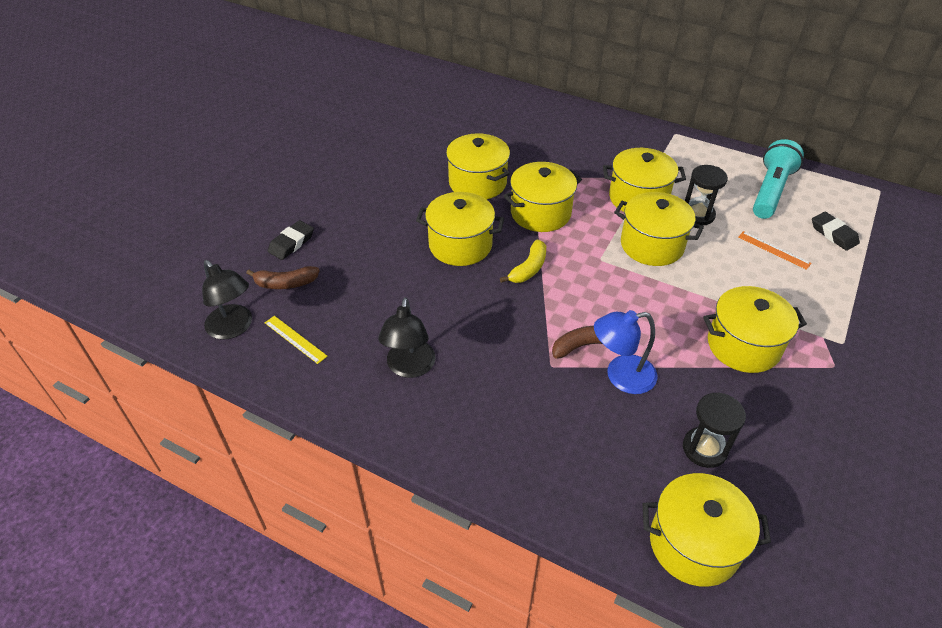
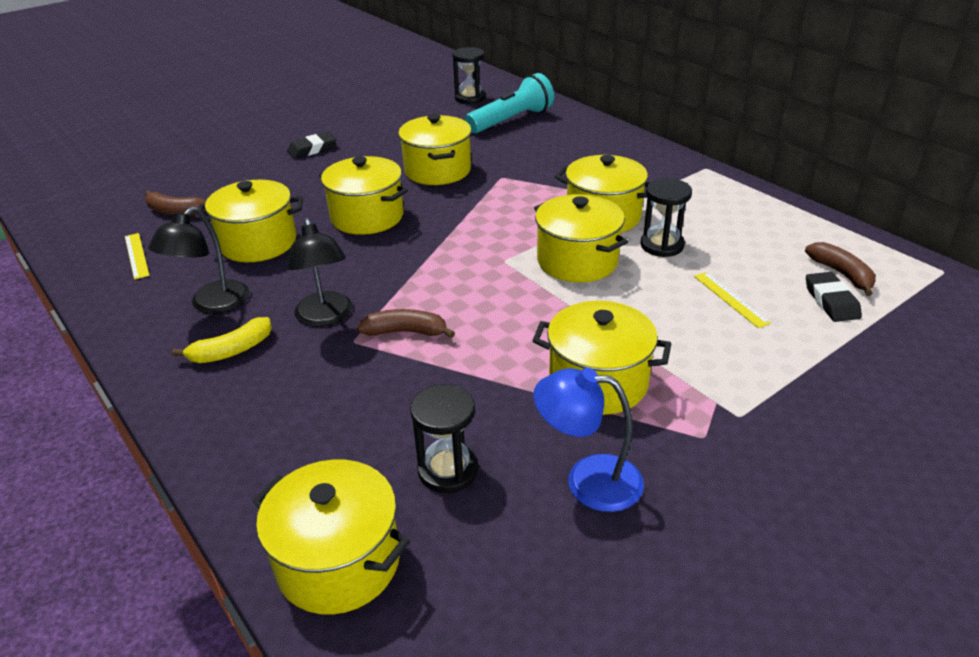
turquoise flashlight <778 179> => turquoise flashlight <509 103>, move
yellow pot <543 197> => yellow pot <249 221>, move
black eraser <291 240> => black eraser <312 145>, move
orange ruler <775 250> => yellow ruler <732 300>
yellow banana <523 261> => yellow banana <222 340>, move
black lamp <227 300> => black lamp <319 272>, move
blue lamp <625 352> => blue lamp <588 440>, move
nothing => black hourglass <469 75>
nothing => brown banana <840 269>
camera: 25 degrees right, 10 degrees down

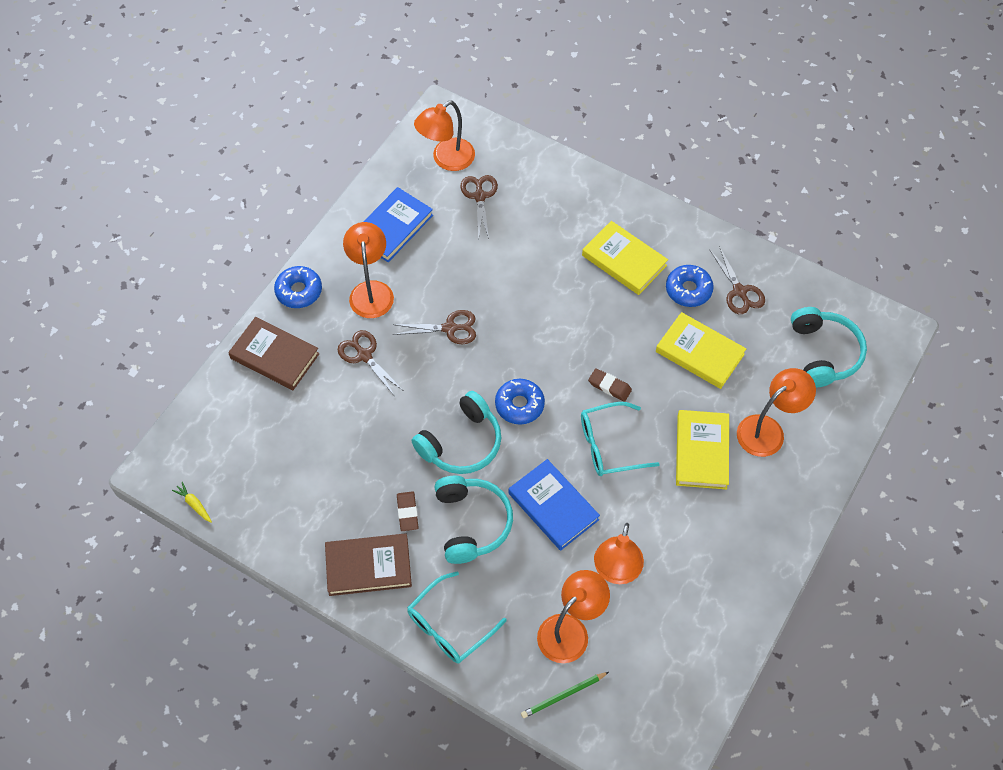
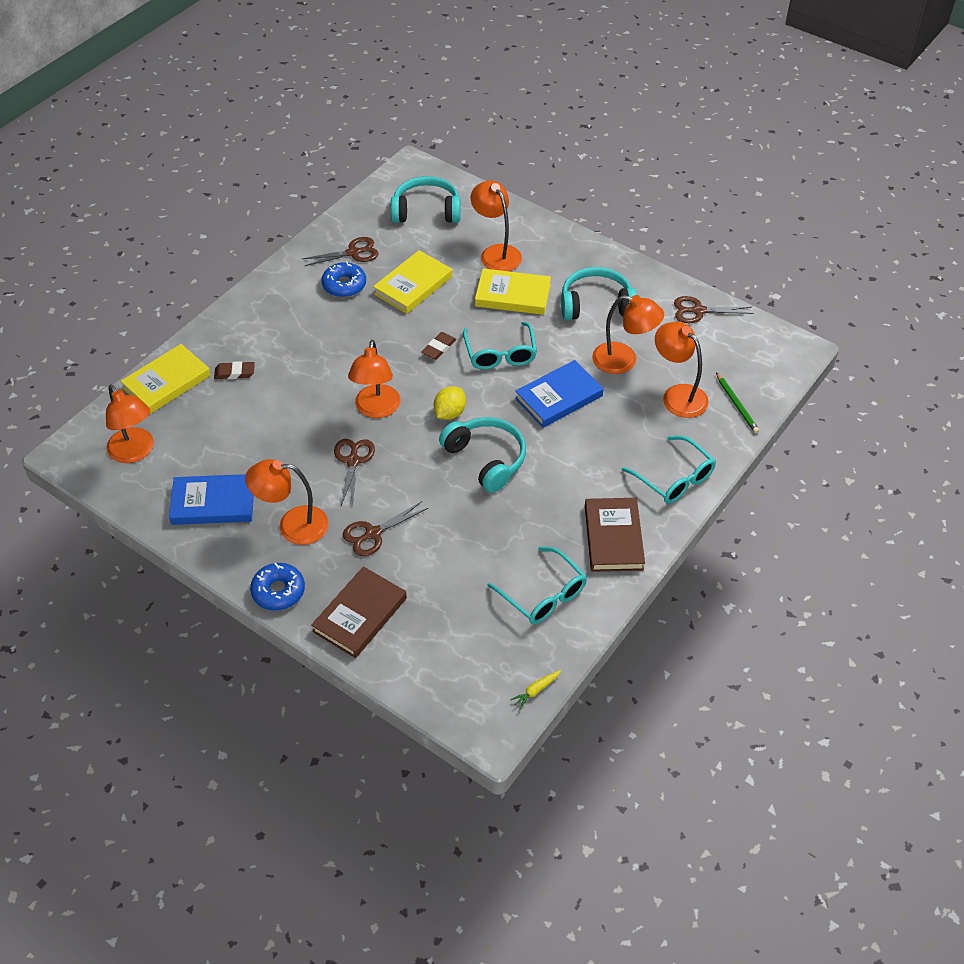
brown scissors <479 207> => brown scissors <714 309>, move
blue book <398 224> => blue book <211 499>, 45 degrees counterclockwise
yellow book <625 258> => yellow book <166 379>, move
blue donut <520 402> => yellow lemon <450 403>
turquoise headphones <473 520> => turquoise headphones <599 293>, move
brown eraser <408 511> => brown eraser <234 370>, move
nothing => orange lamp <374 379>
nothing => turquoise glasses <537 585>
camera: 85 degrees left, 10 degrees down

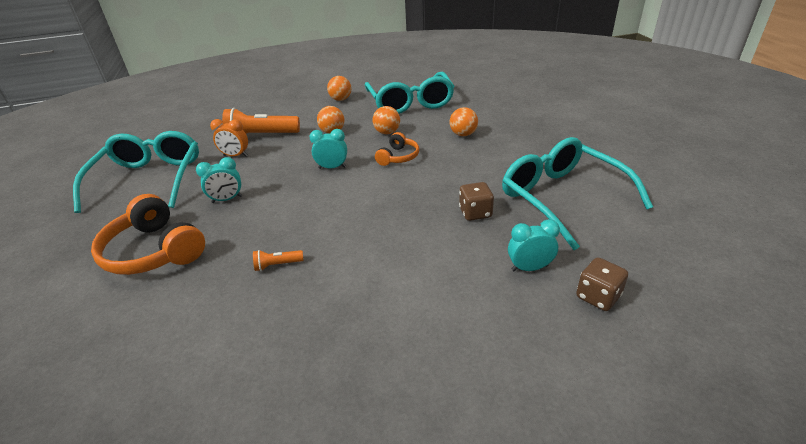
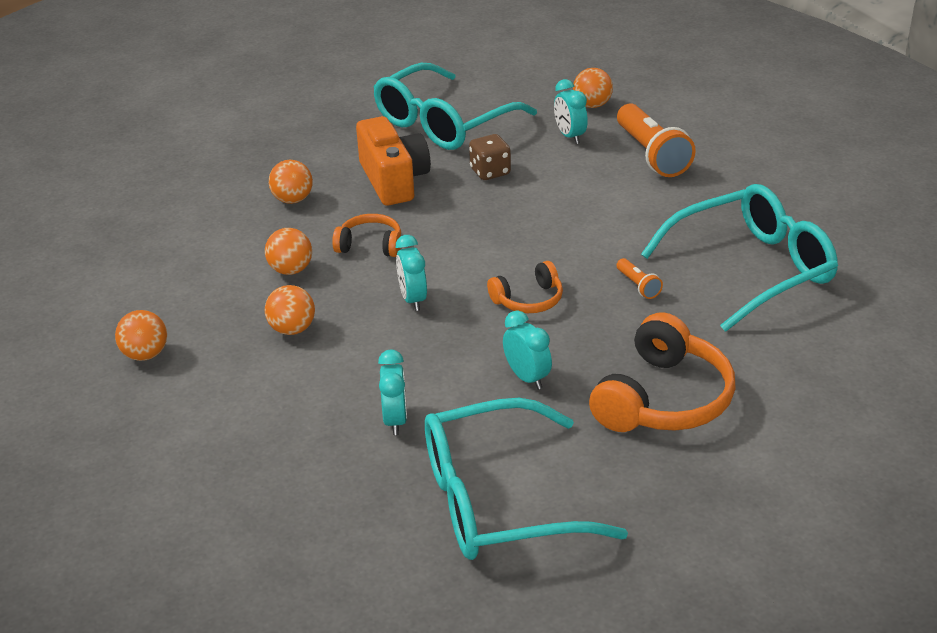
turquoise glasses <410 92> => turquoise glasses <739 258>, move
orange flashlight <261 121> => orange flashlight <656 140>, move
orange clock <229 138> => turquoise clock <392 392>
brown dice <602 284> => orange ball <593 88>
nothing => orange camera <393 161>
nothing => orange headphones <525 287>
camera: 105 degrees left, 0 degrees up

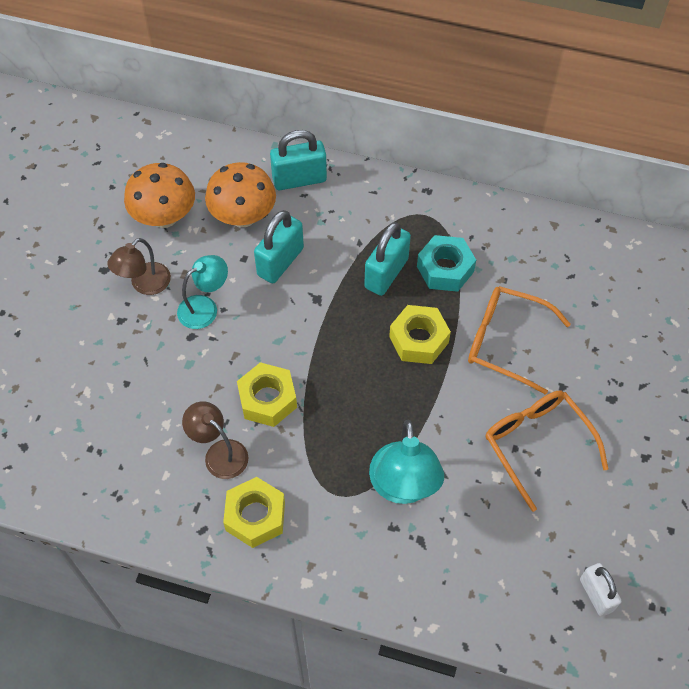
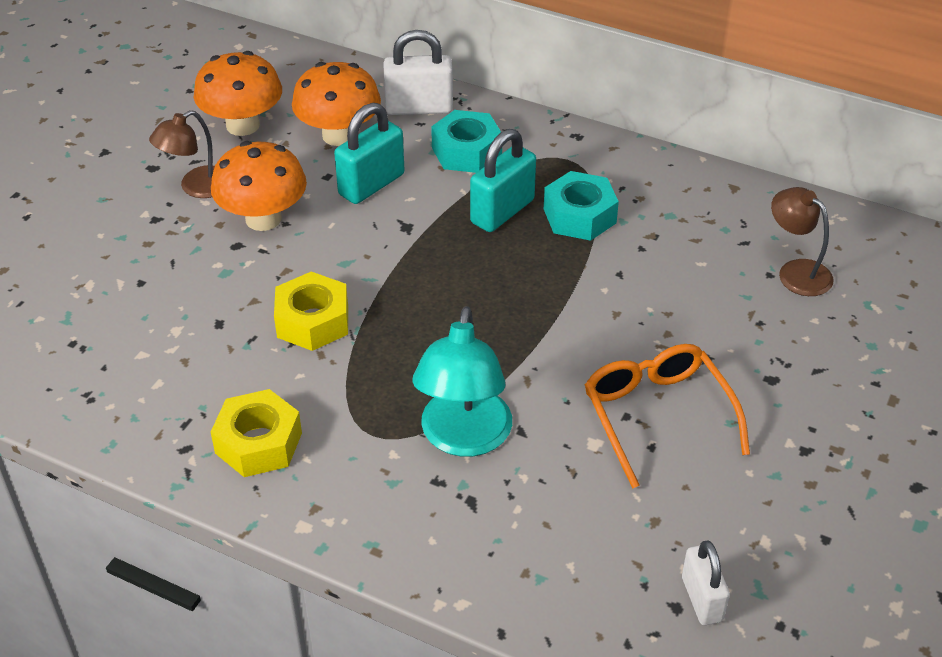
turquoise padlock <298 160> => white padlock <418 72>
turquoise lamp <202 292> => orange mushroom <259 186>
orange glasses <519 340> => nothing
yellow nut <420 334> => nothing
brown lamp <215 440> => brown lamp <802 241>, move
nothing => turquoise nut <466 141>
camera: 10 degrees right, 15 degrees down

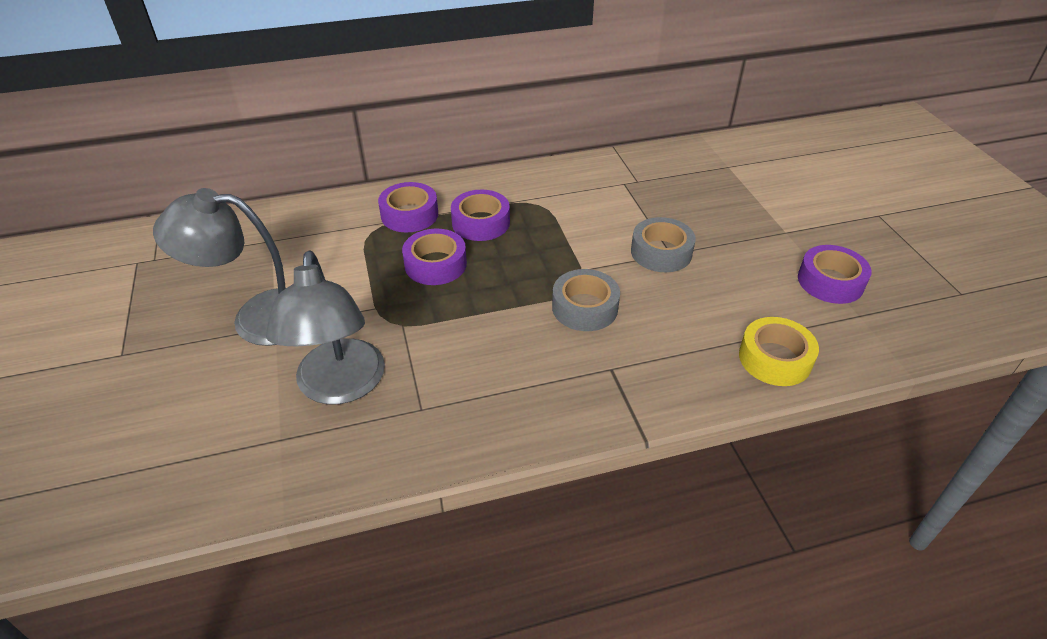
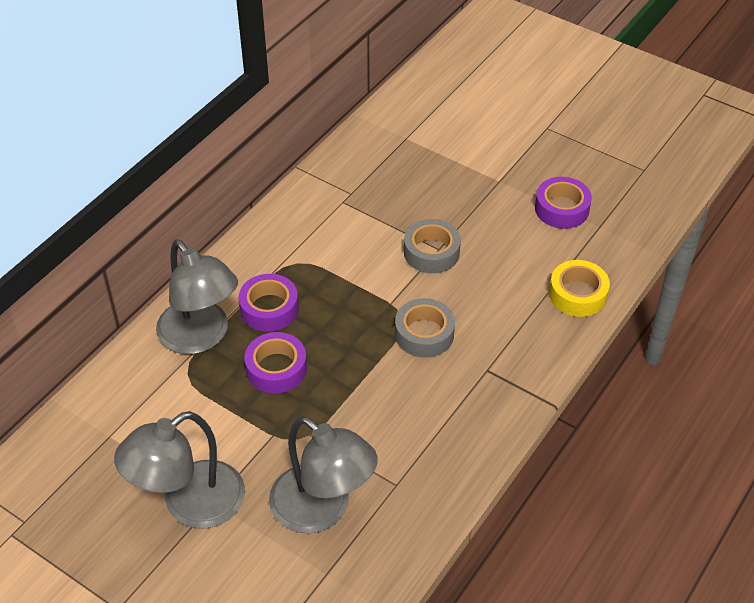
purple tape <408 207> => grey lamp <197 296>
camera: 40 degrees left, 5 degrees up

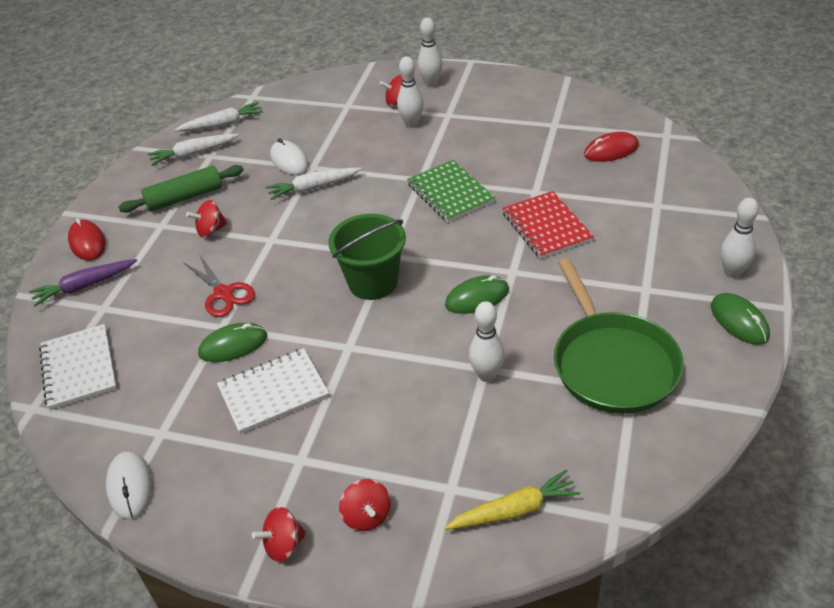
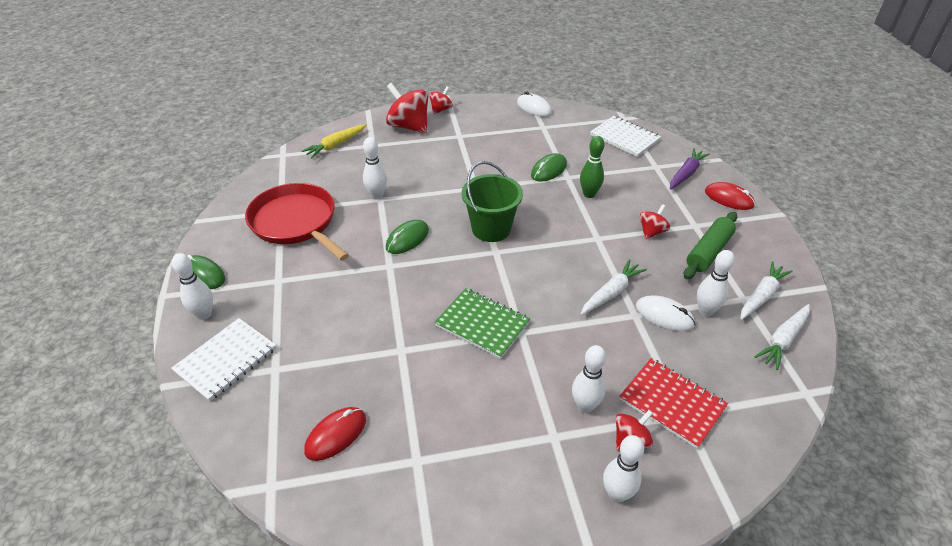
red notebook <548 225> => red notebook <673 403>, move
red scissors <219 285> => green bowling pin <592 167>
green pan <619 336> => red pan <297 222>
white notebook <273 391> => white notebook <223 359>, move
red spinning top <365 505> => red spinning top <407 108>, x1.86
nothing => white bowling pin <716 283>
camera: 150 degrees right, 0 degrees up

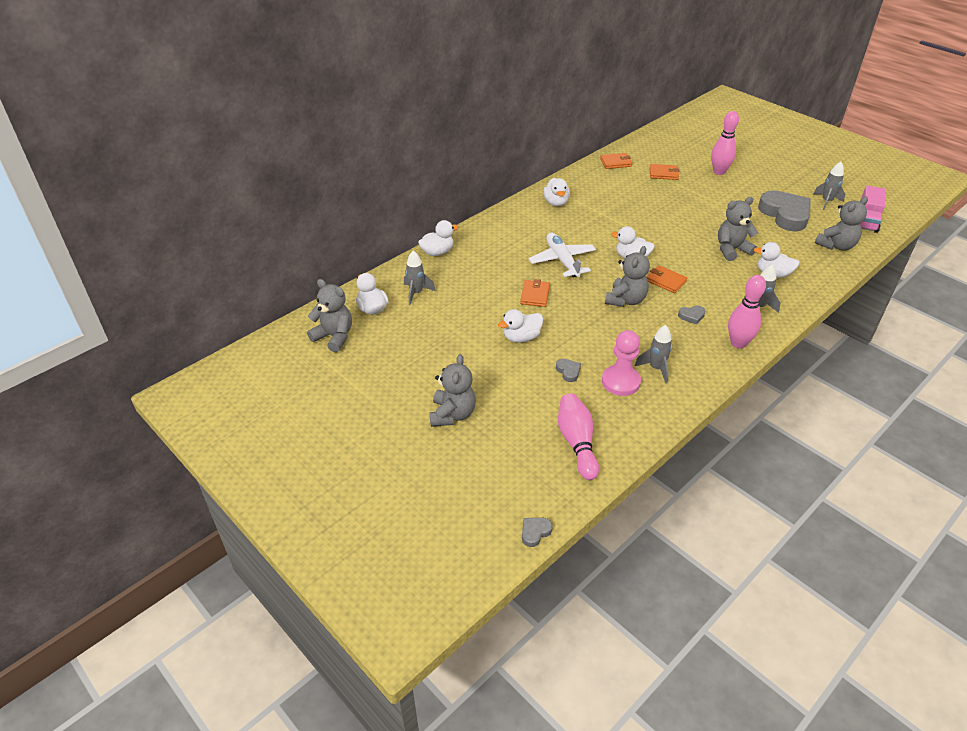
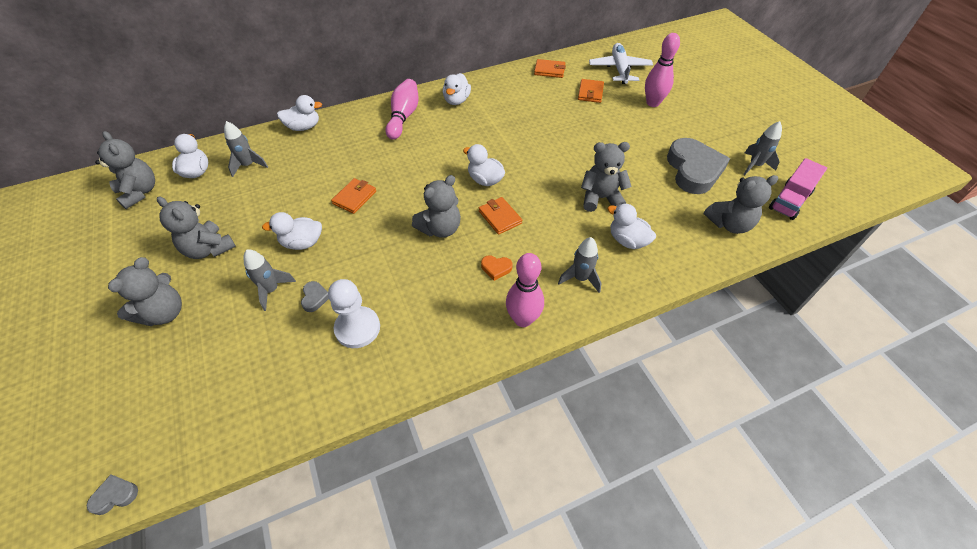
orange wallet <664 172> => orange wallet <591 91>, 75 degrees clockwise
white plane <562 255> => white plane <621 63>, move
grey heart <691 315> => orange heart <497 268>
grey rocket <653 354> => grey rocket <269 280>, move
pink pawn <621 363> => white pawn <354 313>
pink bowling pin <578 436> => pink bowling pin <402 109>, move
nothing => grey teddy bear <196 227>
camera: 20 degrees right, 10 degrees up

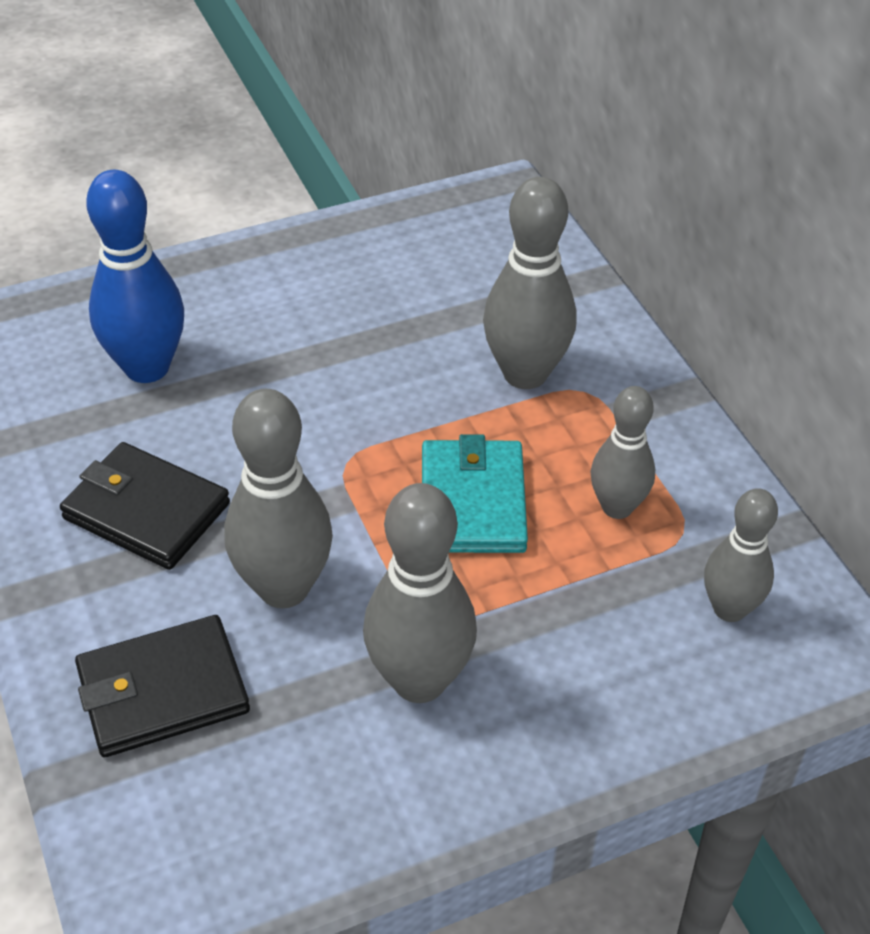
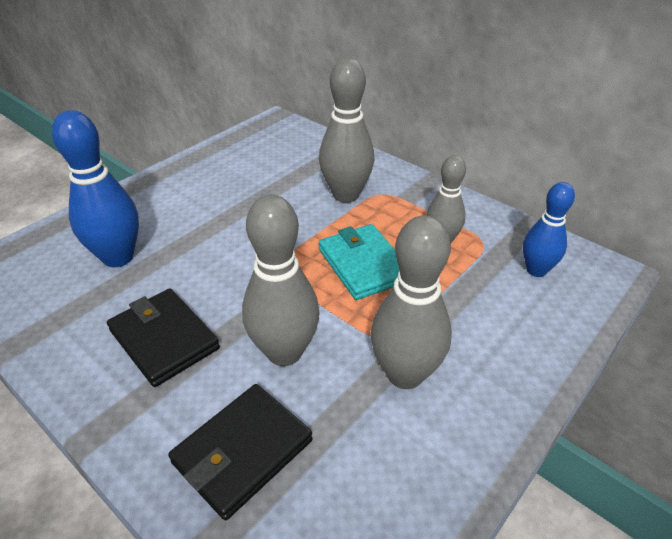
black wallet <145 506> => black wallet <163 337>, 45 degrees clockwise
grey bowling pin <741 555> => blue bowling pin <549 229>
camera: 25 degrees left, 5 degrees down

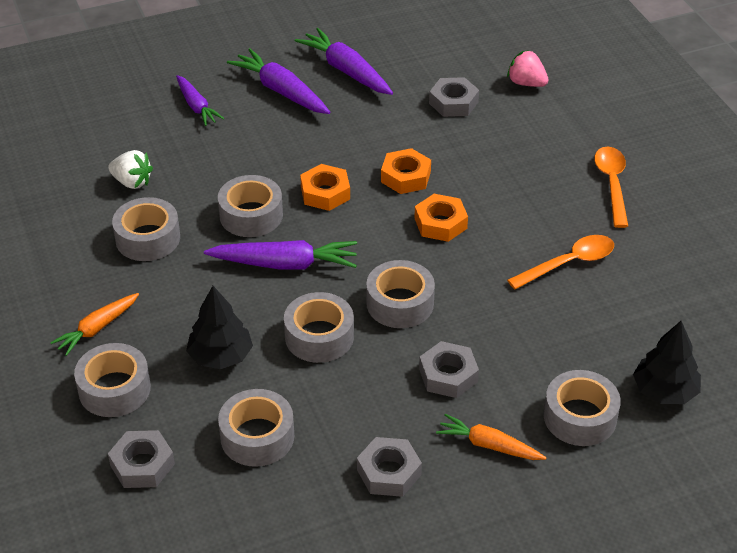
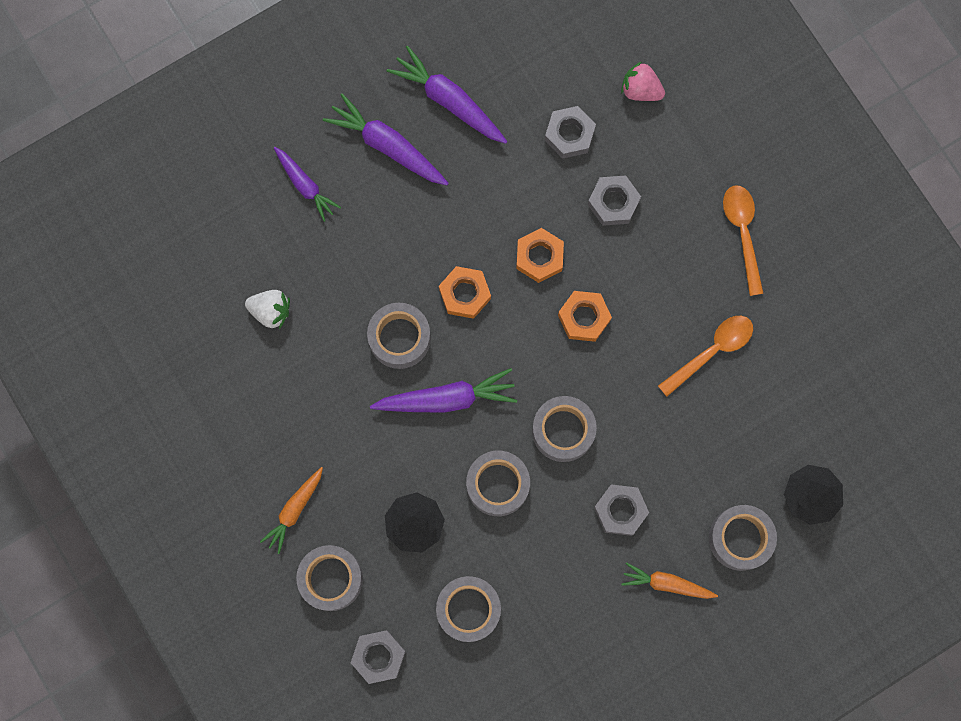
grey tape <146 229> => nothing
grey nut <389 467> => grey nut <614 200>, move
camera: 10 degrees left, 35 degrees up

